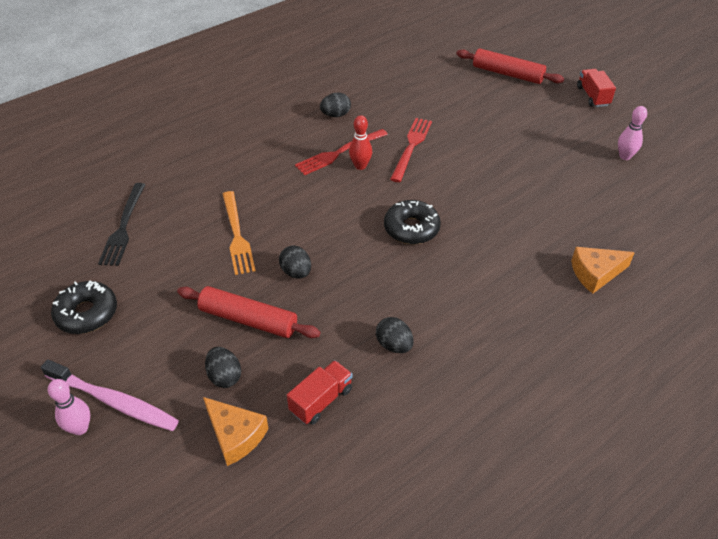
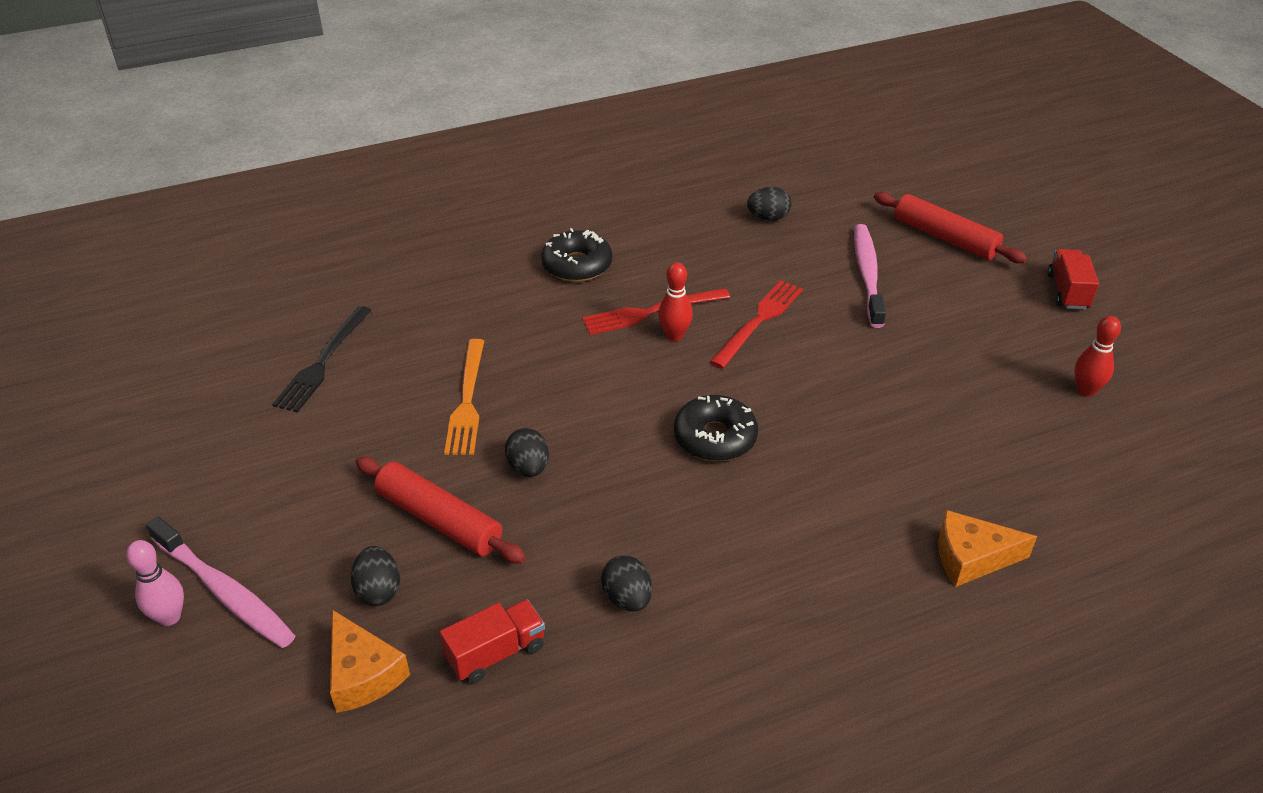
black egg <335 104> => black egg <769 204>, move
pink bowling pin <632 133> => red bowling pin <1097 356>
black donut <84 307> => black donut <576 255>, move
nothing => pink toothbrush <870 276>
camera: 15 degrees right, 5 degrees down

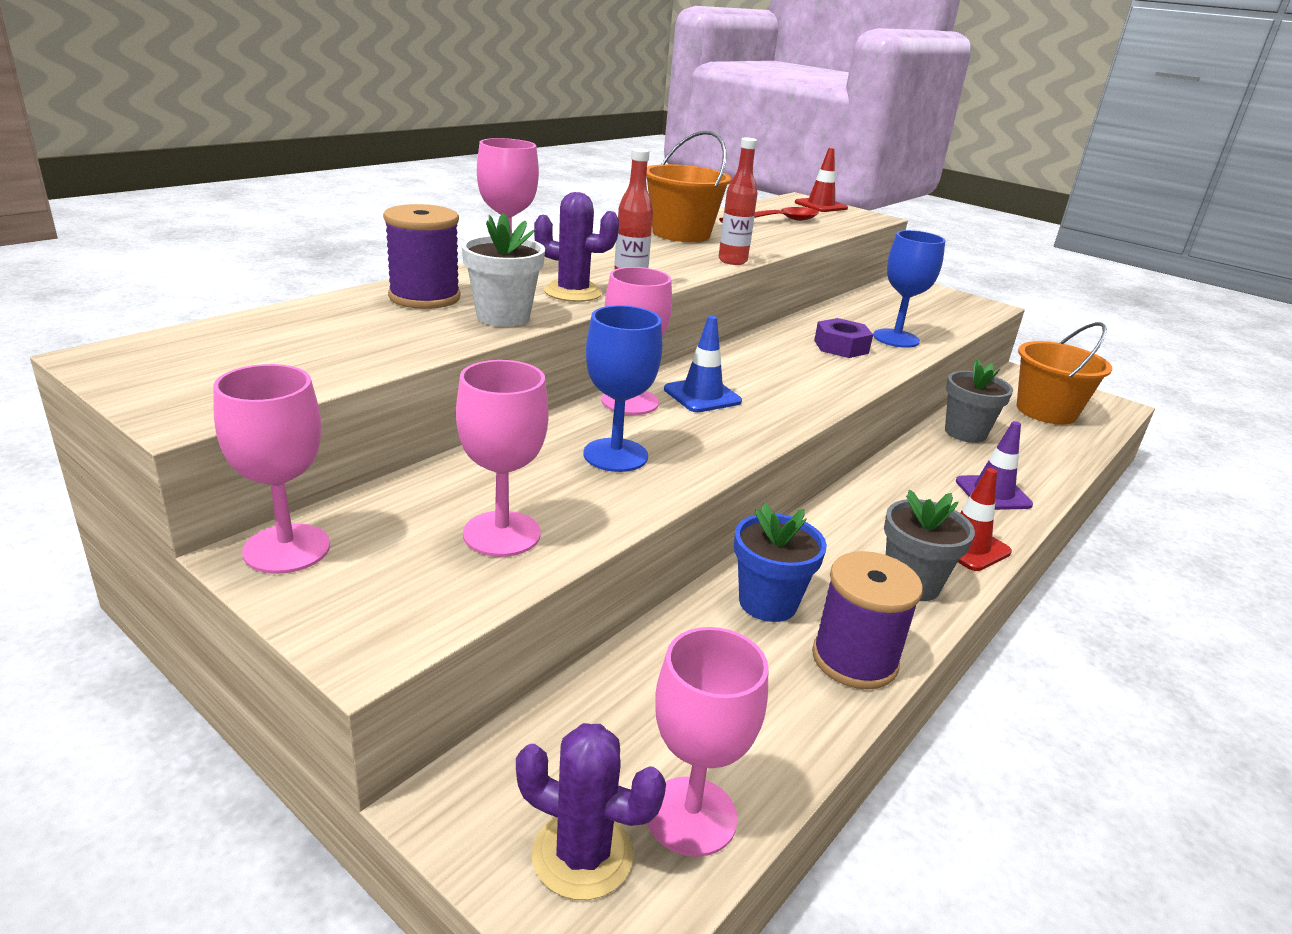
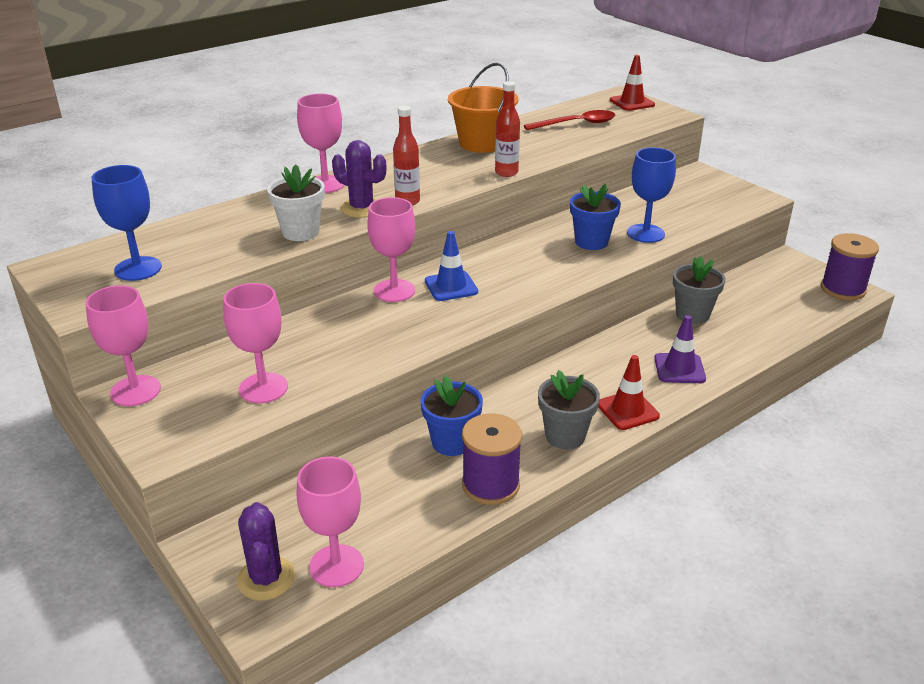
purple spool <422 256> => purple spool <850 266>, move
blue goblet <623 388> => blue goblet <127 223>, move
purple nut <843 338> => blue flower pot <595 217>
orange bucket <1064 373> => nothing
purple cactus <591 811> => purple cactus <266 551>, 45 degrees clockwise
camera: 15 degrees right, 5 degrees up

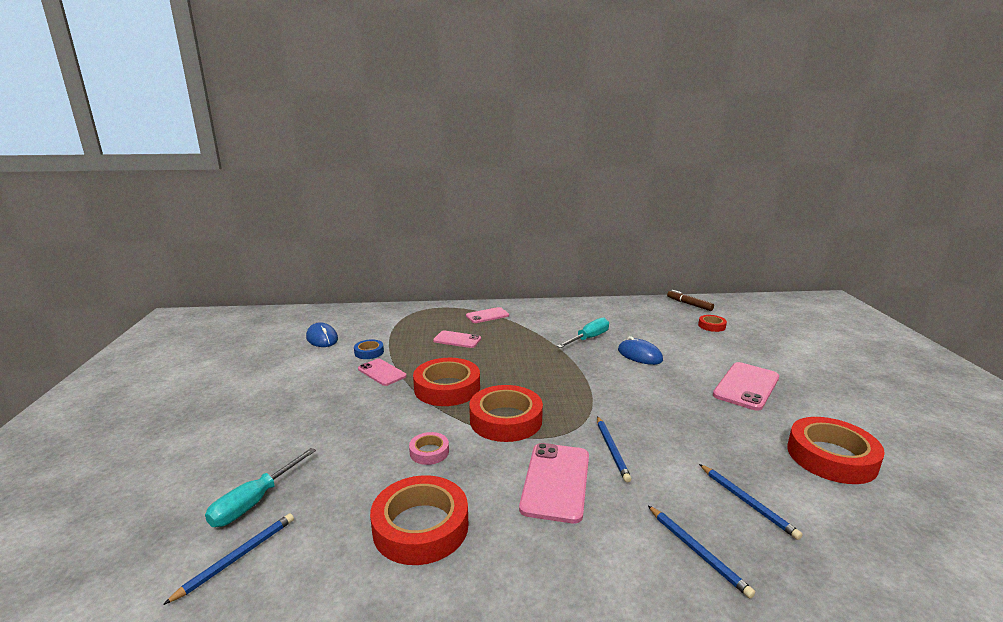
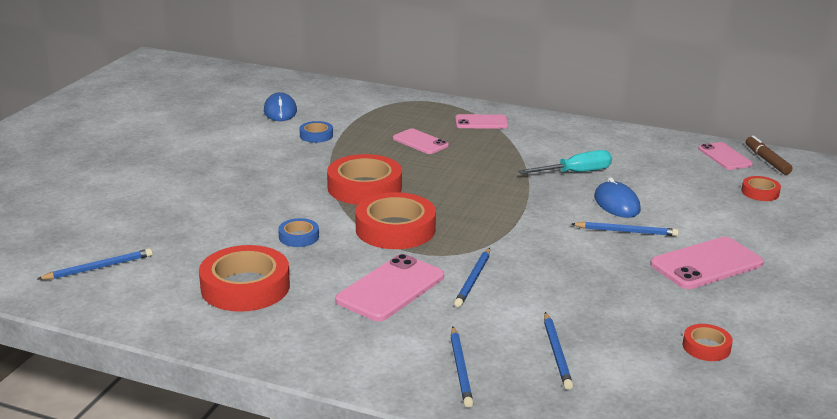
pink phone <382 372> => pink phone <725 156>, move
red tape <836 450> => red tape <708 342>, x0.49
pink tape <429 448> => blue tape <298 232>
turquoise screwdriver <260 487> => nothing
nothing => blue pencil <625 229>
camera: 25 degrees right, 5 degrees up

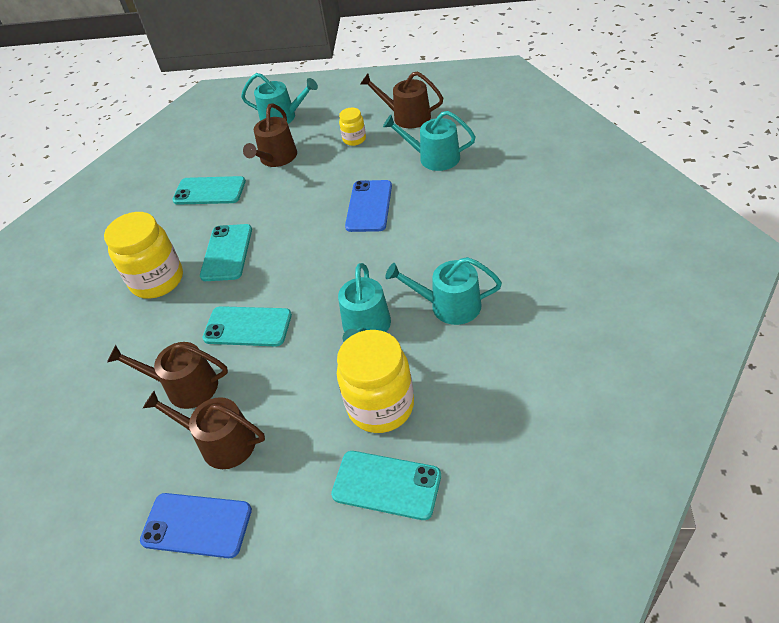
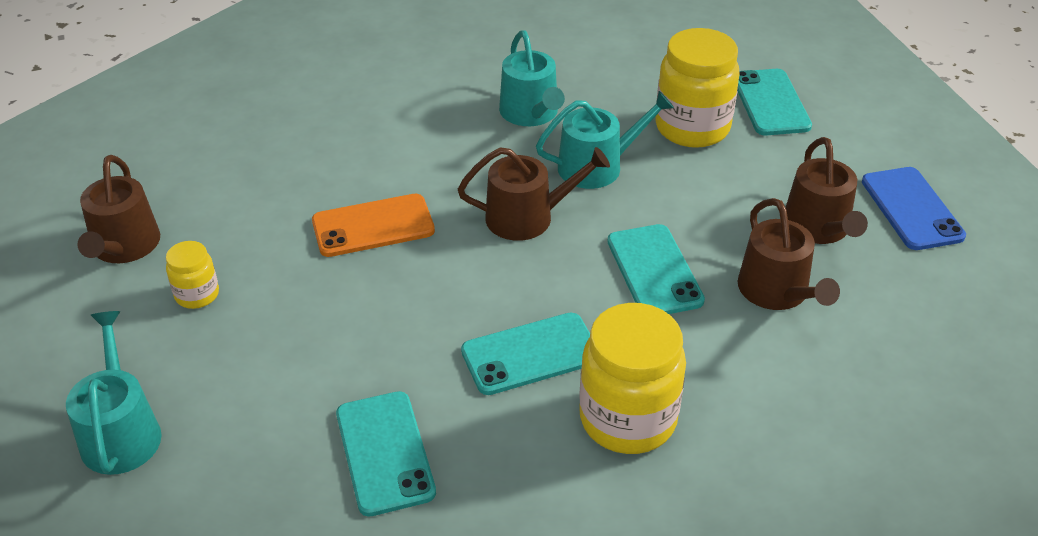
brown watering can <270 135> => brown watering can <534 194>, move
turquoise watering can <429 141> => nothing
blue phone <368 206> => orange phone <373 225>
camera: 120 degrees left, 5 degrees down

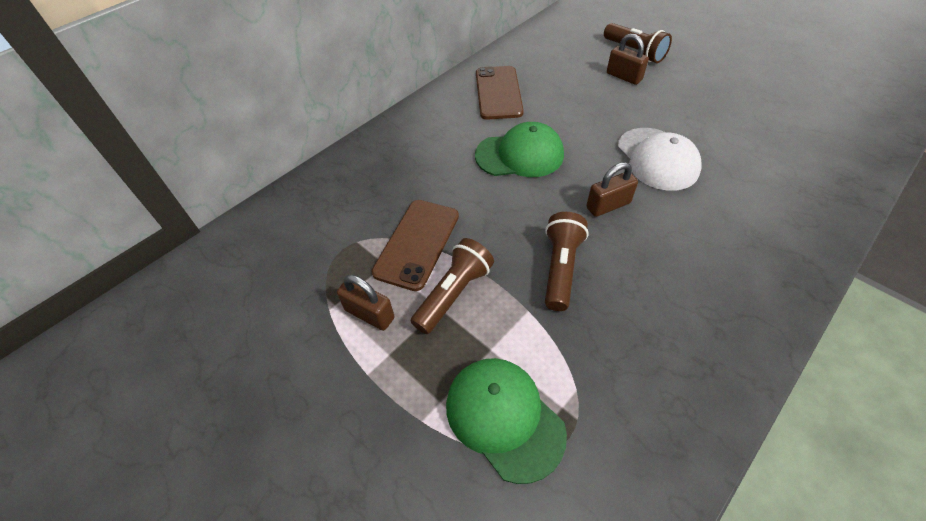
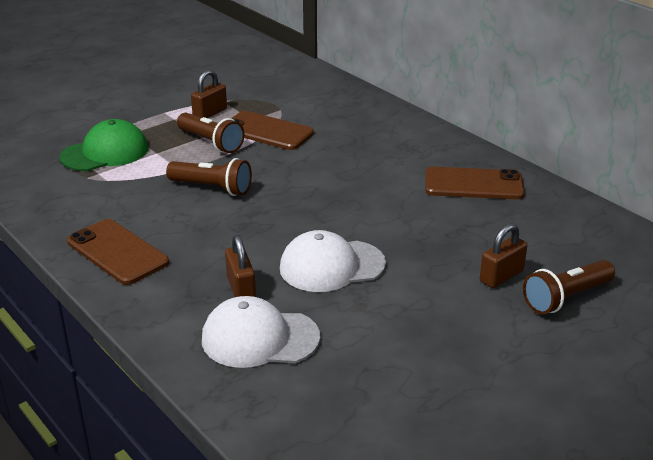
green cap <519 149> => nothing
brown padlock <612 189> => brown padlock <240 266>, move
nothing => brown phone <118 252>
nothing => white cap <261 332>
camera: 95 degrees right, 20 degrees down

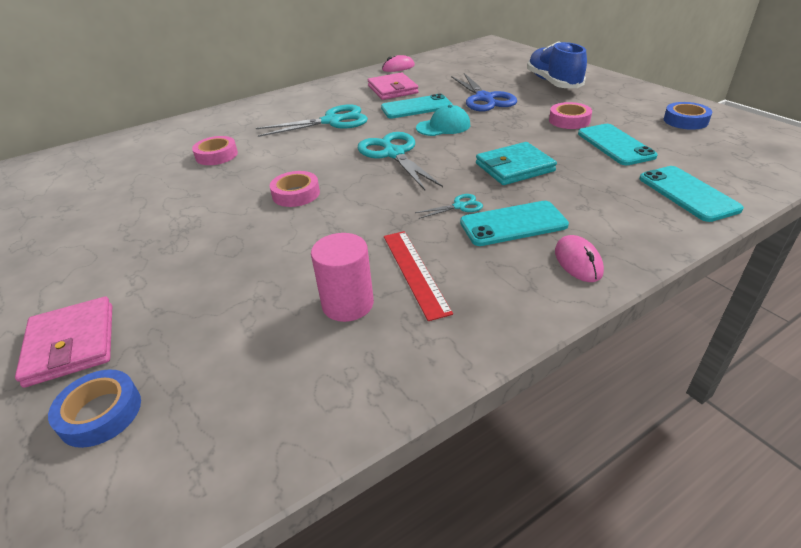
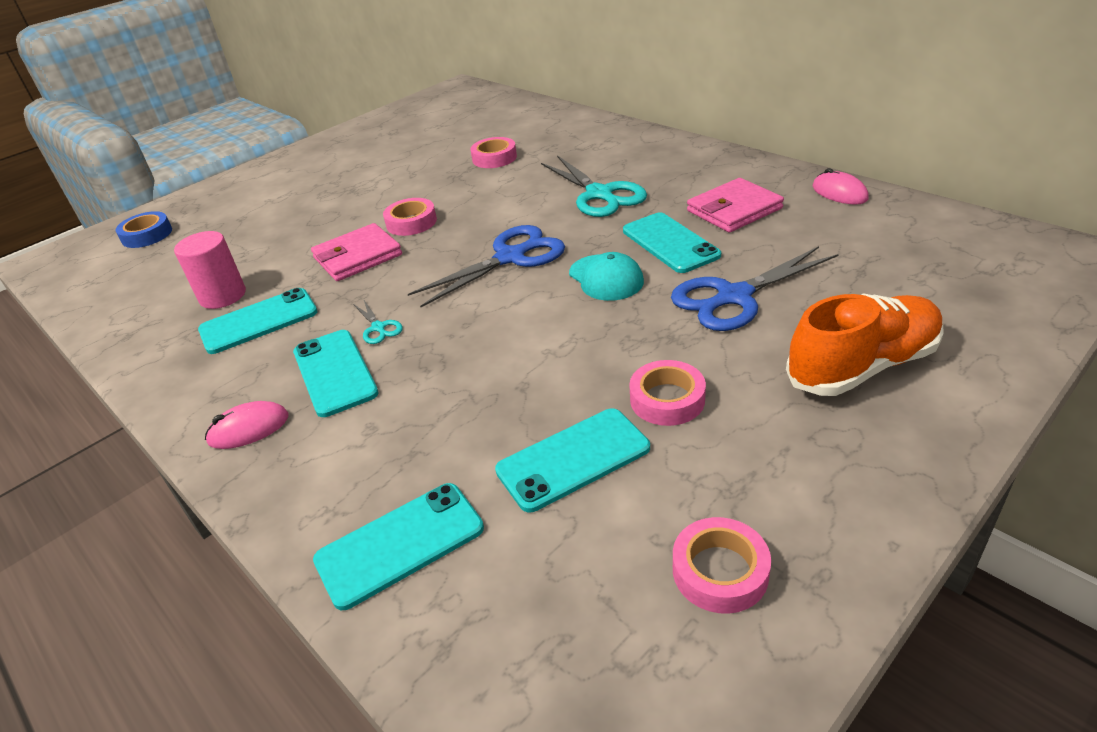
blue shoe <557 64> => orange shoe <865 344>
blue tape <688 116> => pink tape <722 565>
turquoise scissors <400 161> => blue scissors <486 266>
turquoise wallet <516 163> => nothing
red ruler <418 276> => turquoise phone <258 321>
pink wallet <63 342> => pink wallet <356 252>, move
camera: 80 degrees right, 0 degrees up

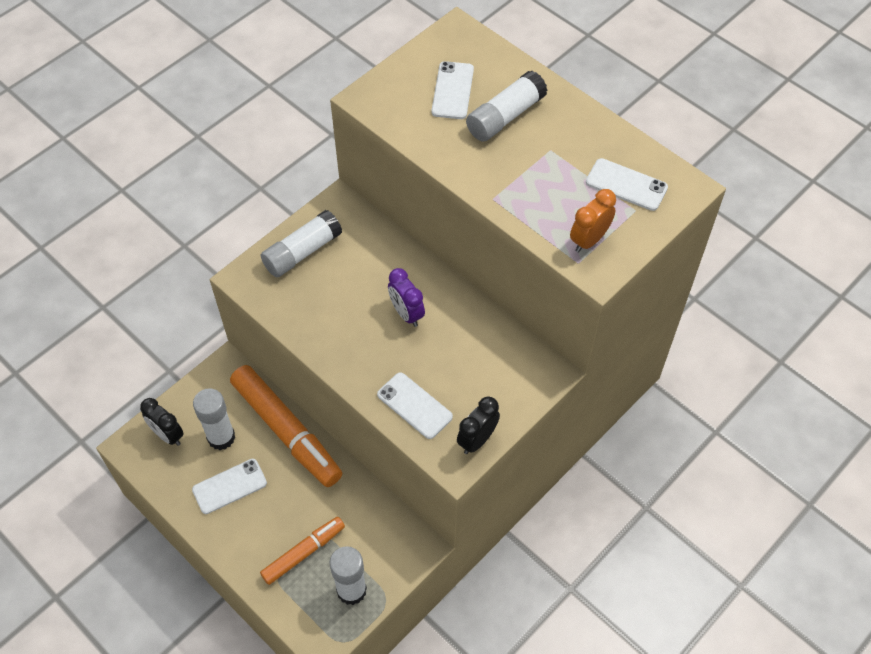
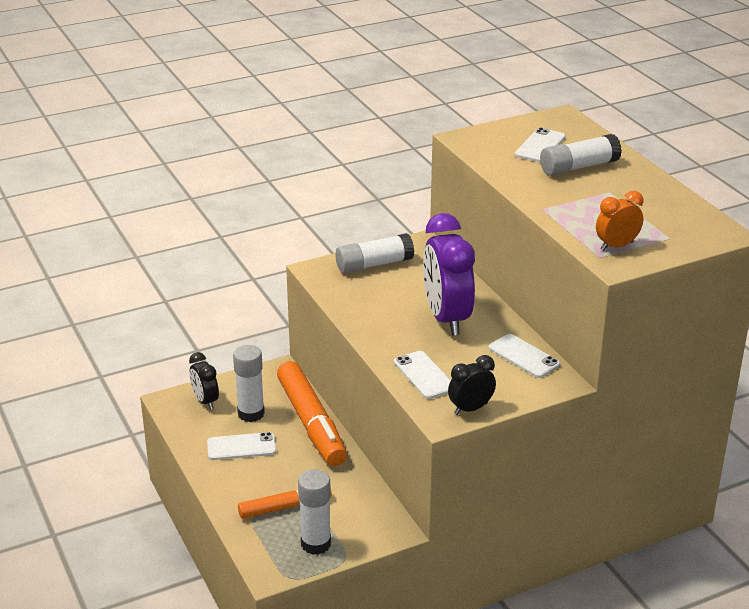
white phone <627 184> => white phone <524 356>, move
purple clock <406 297> => purple clock <449 274>, x1.95
camera: 20 degrees right, 25 degrees down

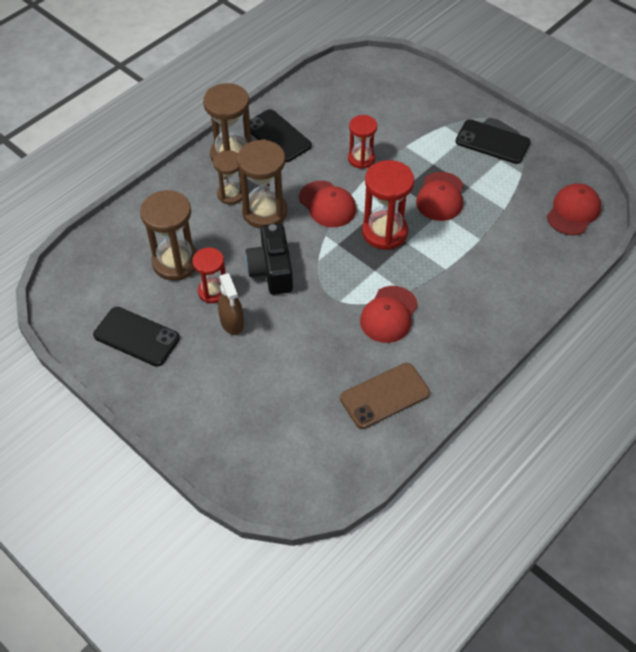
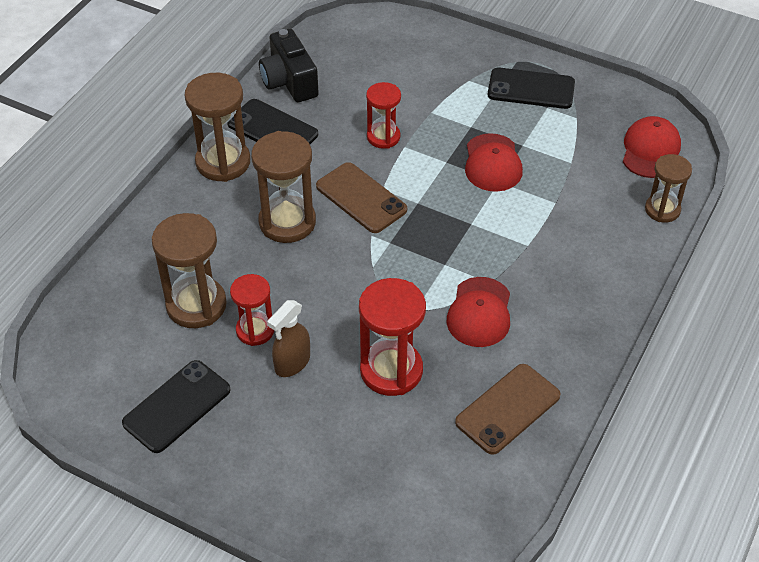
brown hourglass <227 177> => brown hourglass <668 188>, move
red hourglass <388 205> => red hourglass <392 337>, move
red cap <327 204> => brown phone <361 197>
black camera <269 259> => black camera <289 65>, move
brown spray bottle <231 304> => brown spray bottle <289 338>, 75 degrees clockwise
black phone <136 337> => black phone <176 406>, 60 degrees counterclockwise
camera: 15 degrees left, 5 degrees down

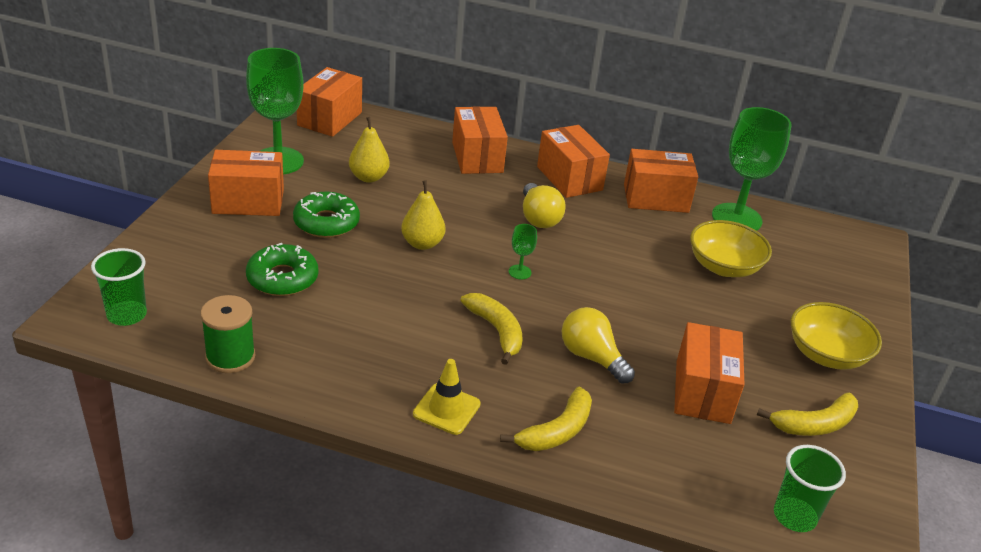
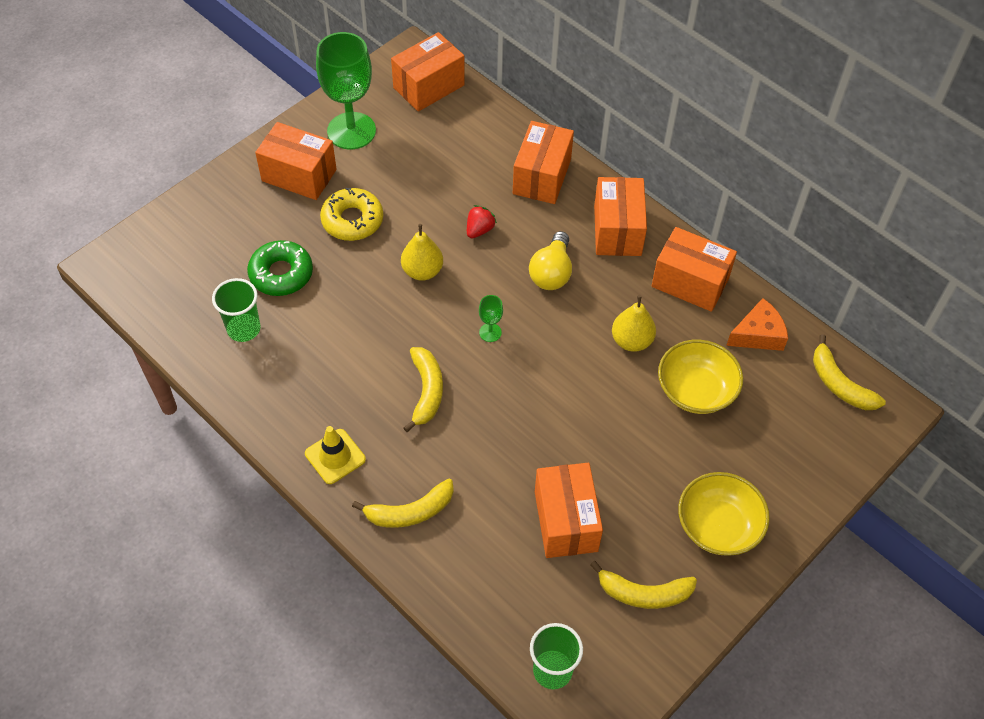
green goblet <752 169> => orange cheese <757 324>
yellow pear <369 150> => yellow pear <634 323>, move
green donut <326 215> => yellow donut <351 214>
green cup <119 287> => green cup <236 310>, move
green spool <227 334> => nothing
yellow light bulb <598 345> => nothing
orange box <709 373> => orange box <569 510>, 45 degrees counterclockwise
nothing => red strawberry <482 221>
nothing => yellow banana <849 372>
camera: 30 degrees right, 20 degrees up

